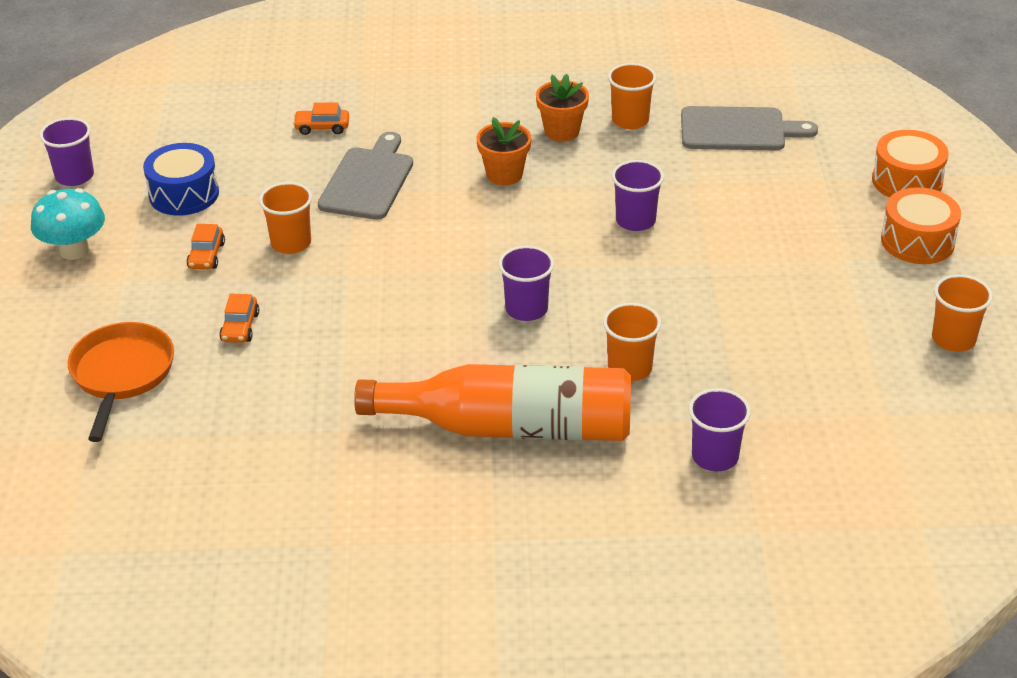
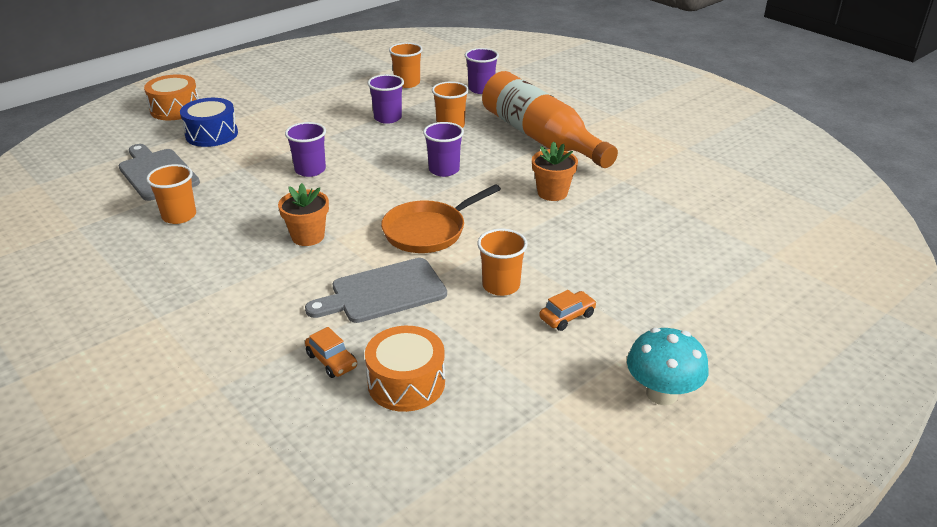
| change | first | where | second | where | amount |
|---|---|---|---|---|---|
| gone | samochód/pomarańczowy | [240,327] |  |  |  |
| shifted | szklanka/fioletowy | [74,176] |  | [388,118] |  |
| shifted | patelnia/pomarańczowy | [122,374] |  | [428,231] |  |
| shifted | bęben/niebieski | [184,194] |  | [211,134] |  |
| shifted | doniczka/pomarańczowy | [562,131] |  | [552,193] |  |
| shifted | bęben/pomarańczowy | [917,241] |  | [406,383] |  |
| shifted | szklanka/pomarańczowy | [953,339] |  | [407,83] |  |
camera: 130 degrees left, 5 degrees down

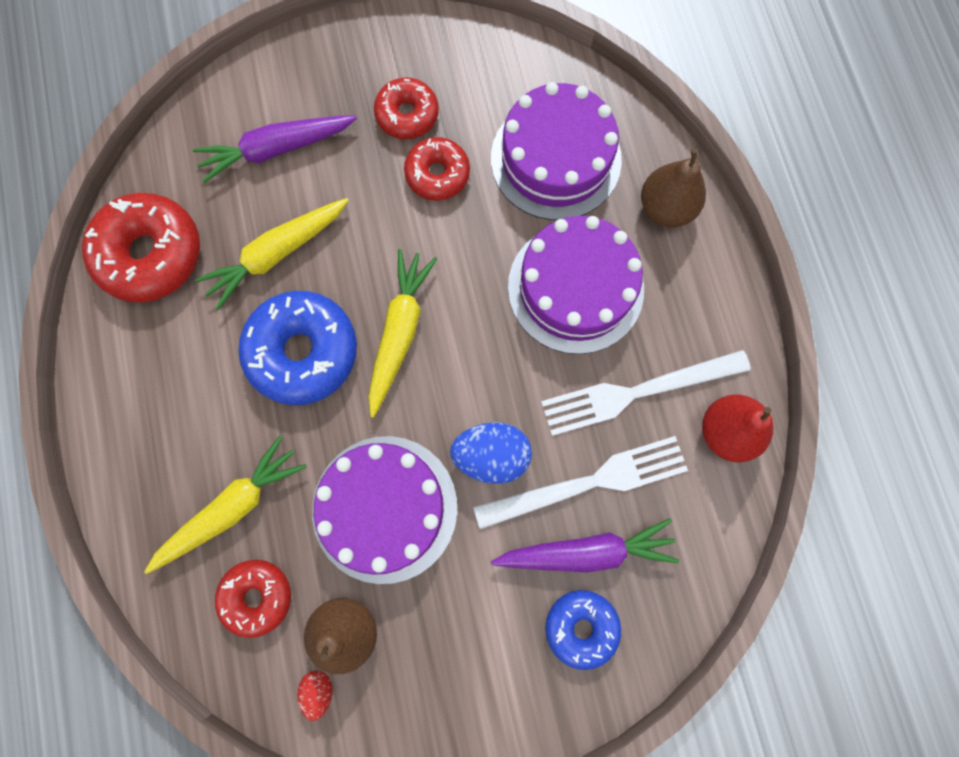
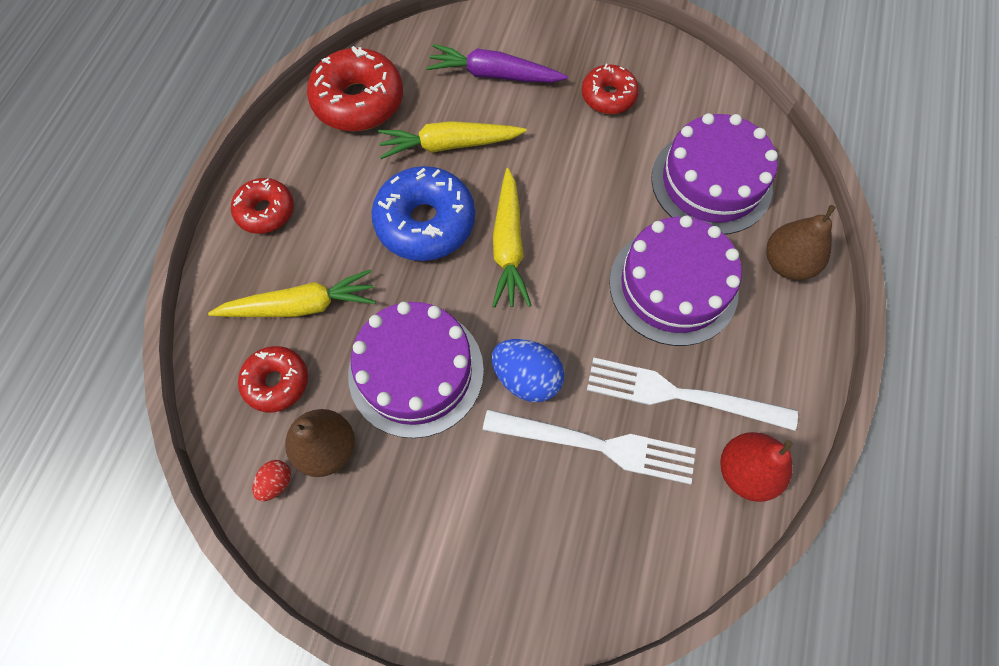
| change | first | where | second | where | amount |
|---|---|---|---|---|---|
| gone | marchewka/fioletowy | [587,551] |  |  |  |
| gone | donut/niebieski | [581,627] |  |  |  |
| shifted | donut/czerwony | [437,174] |  | [265,211] |  |
| rotated | marchewka/żółty | [399,332] |  | [508,246] | 135 degrees clockwise |
camera: 30 degrees right, 10 degrees down

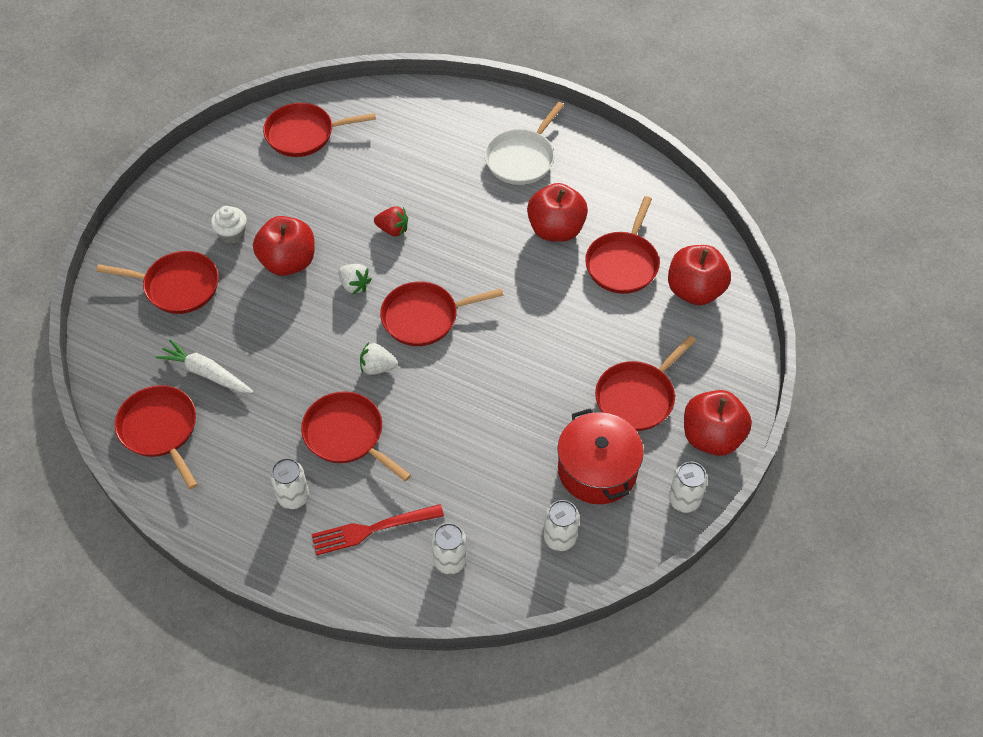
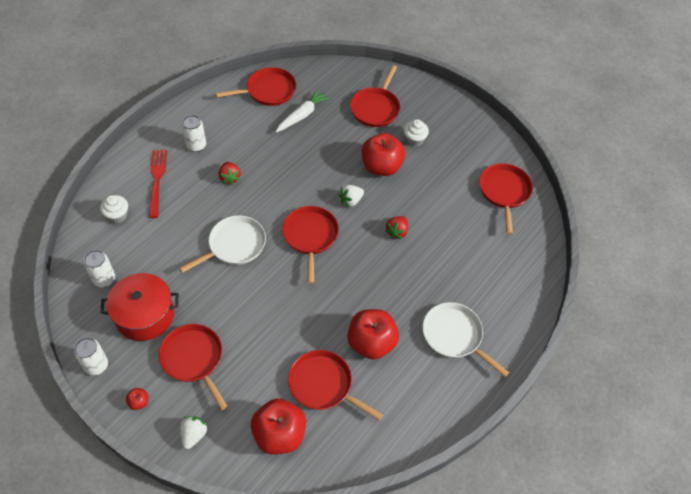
| change | first | where | second | where | amount |
|---|---|---|---|---|---|
| new |  |  | patelnia/biały | [234,245] |  |
| shifted | truskawka/biały | [377,367] |  | [194,435] |  |
| swapped | patelnia/czerwony | [347,435] | truskawka/czerwony | [230,178] |  |
| swapped | puszka/biały | [450,561] | muffinka/biały | [117,215] |  |
| scaled | jabłko/czerwony | [712,437] |  | [139,402] | x0.41 |
camera: 100 degrees right, 0 degrees up

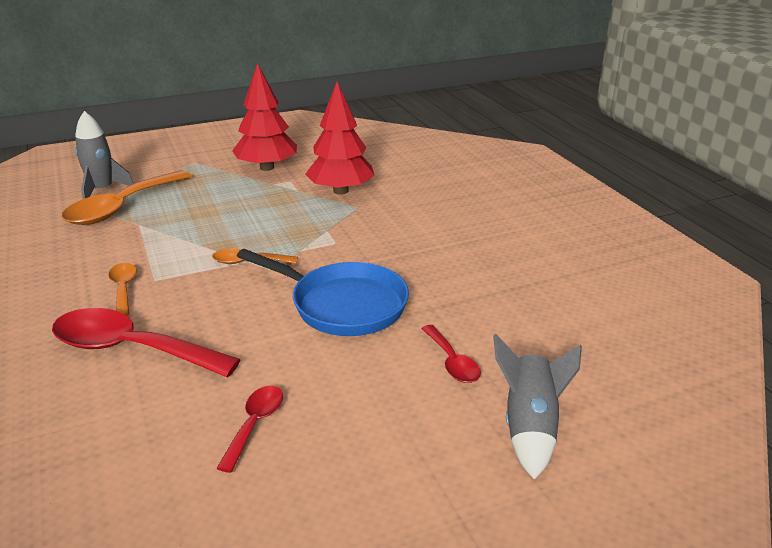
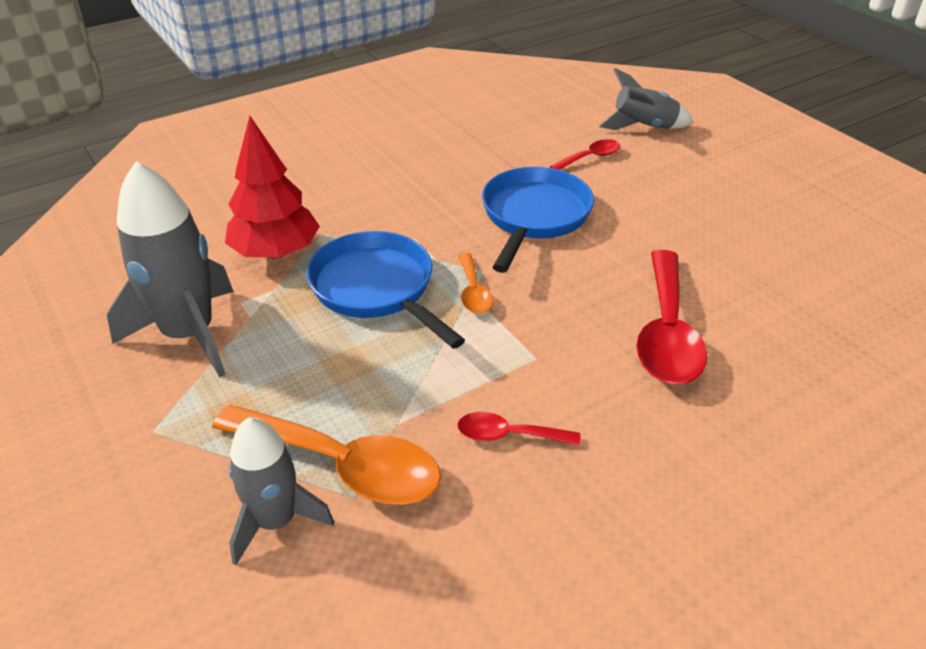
| change | first | where | second | where | amount |
|---|---|---|---|---|---|
| gone | łyżka/pomarańczowy | [123,288] |  |  |  |
| new |  |  | patelnia/niebieski | [377,289] |  |
| shifted | łyżka/czerwony | [255,424] |  | [508,435] |  |
| swapped | drzewko/czerwony | [267,167] | rakieta/szary | [189,334] |  |
camera: 100 degrees left, 10 degrees up

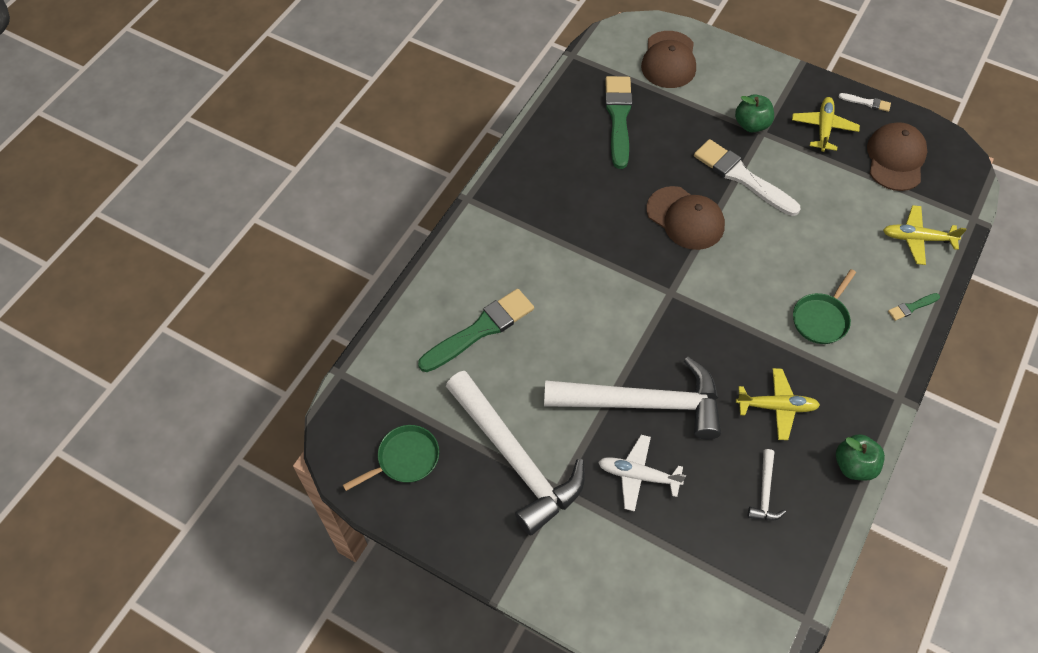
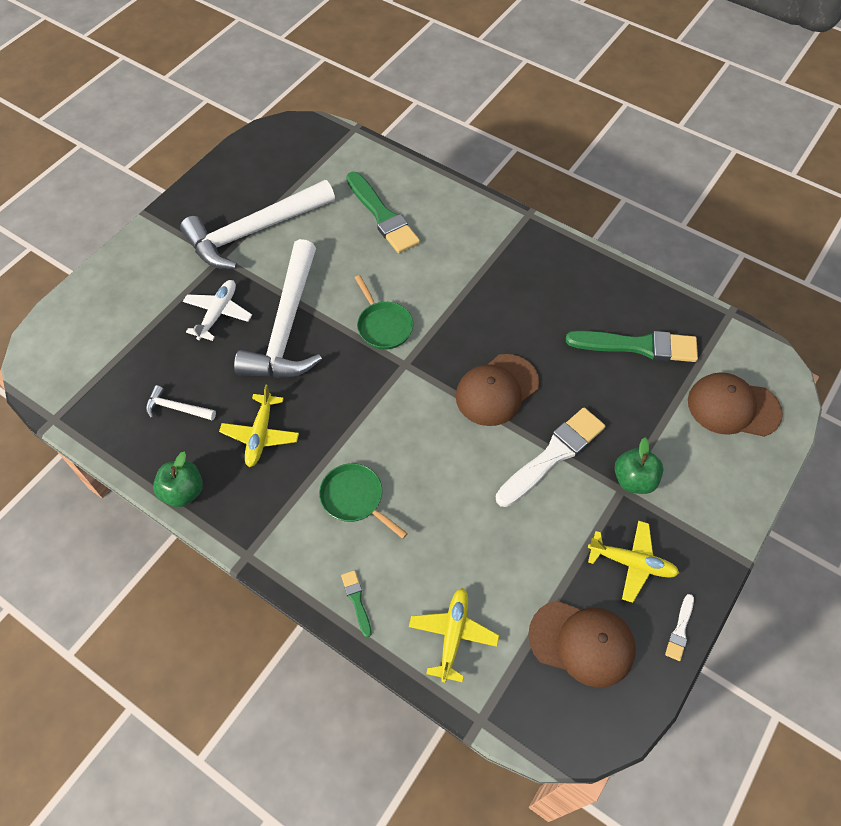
| change | first | where | second | where | amount |
|---|---|---|---|---|---|
| shifted | patelnia/zielony | [405,459] |  | [383,326] |  |
camera: 95 degrees right, 0 degrees up

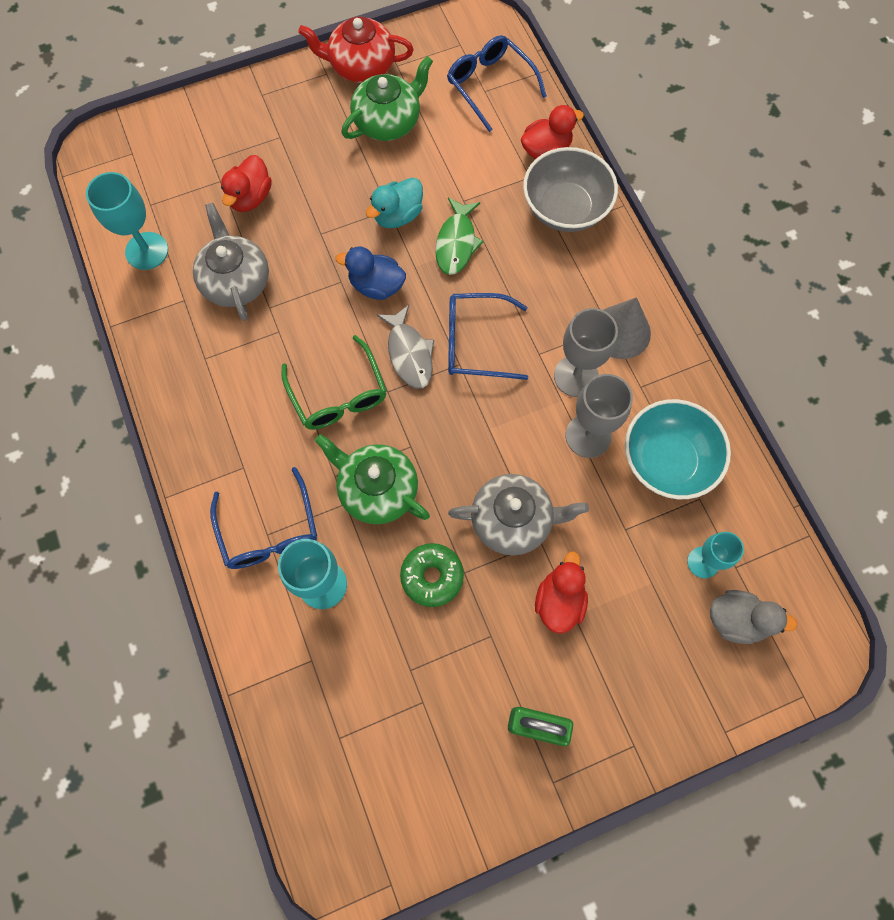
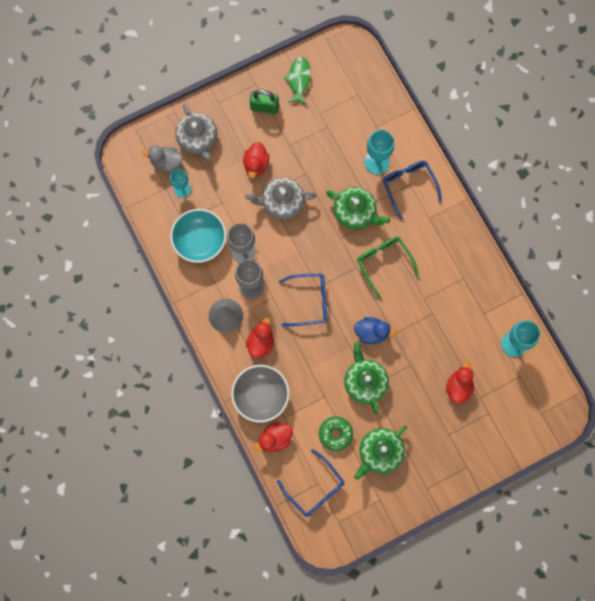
| change | first | where | second | where | amount |
|---|---|---|---|---|---|
| gone | imbryk/czerwony | [361,66] |  |  |  |
| gone | ryba/szary | [409,353] |  |  |  |
| new |  |  | kaczka/czerwony | [260,342] |  |
| shifted | imbryk/szary | [236,281] |  | [198,139] |  |
| shifted | donut/zielony | [432,576] |  | [335,434] |  |
| shifted | ryba/zielony | [456,243] |  | [299,80] |  |
| swapped | kaczka/turkusowy | [397,215] | imbryk/zielony | [365,382] |  |
camera: 175 degrees right, 5 degrees up

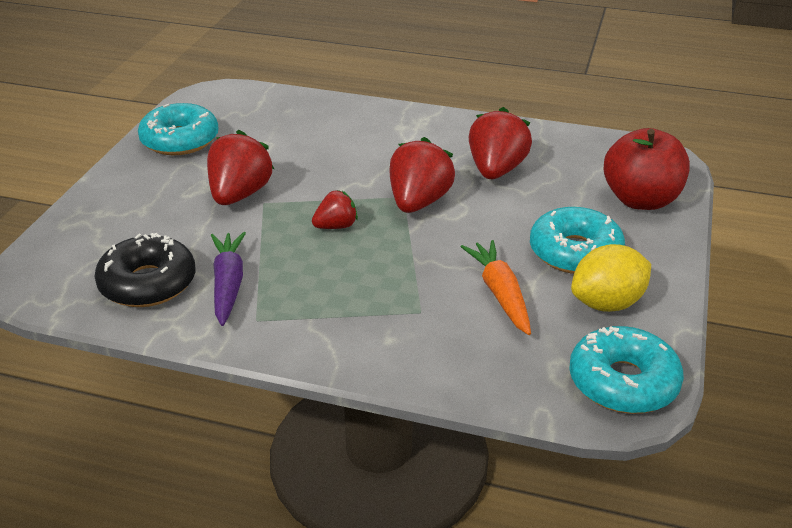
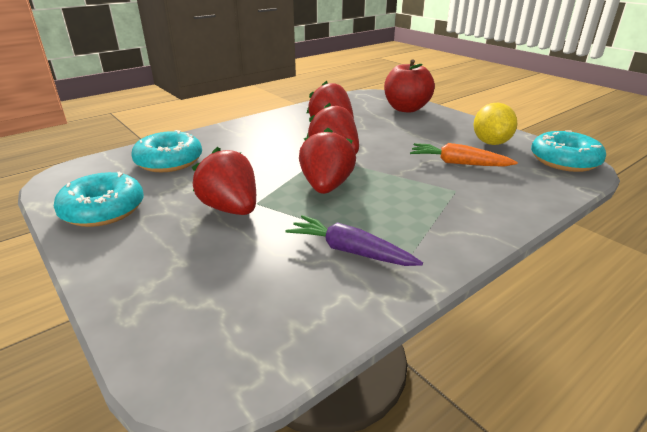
| change | first | where | second | where | amount |
|---|---|---|---|---|---|
| gone | donut/czarny | [148,283] |  |  |  |
| shifted | donut/turkusowy | [575,252] |  | [169,161] |  |
| scaled | truskawka/czerwony | [336,226] |  | [326,186] | x1.75 |
camera: 55 degrees left, 5 degrees down

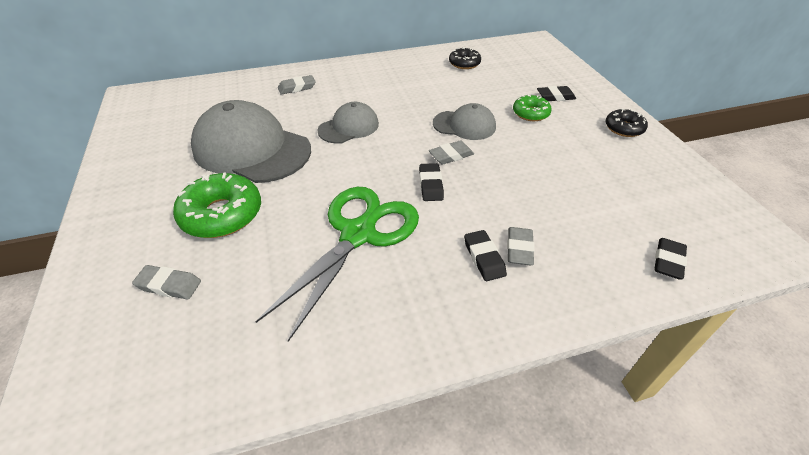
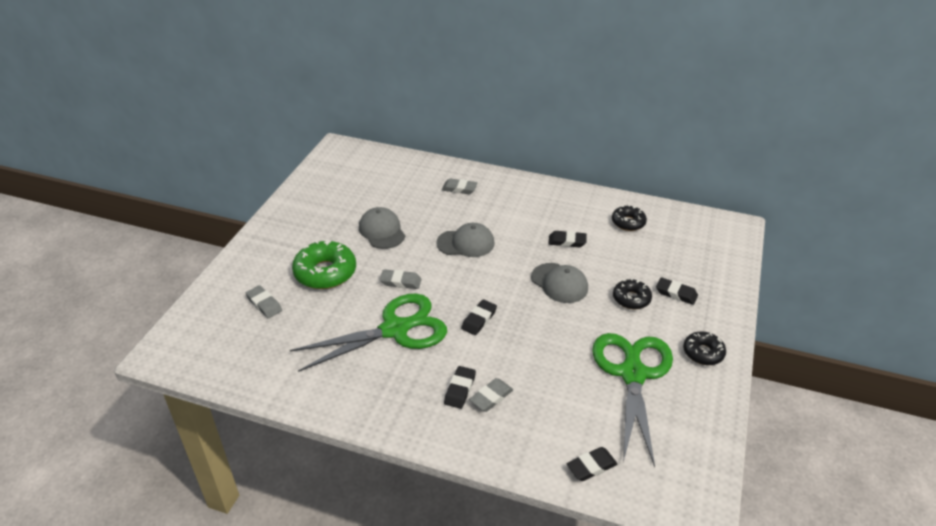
| change | first | where | second | where | amount |
|---|---|---|---|---|---|
| new |  |  | gumka do mazania/czarny | [567,241] |  |
| new |  |  | nożyczki/zielony | [632,374] |  |
| shifted | gumka do mazania/szary | [451,155] |  | [400,282] |  |
| repainted | donut/zielony | [530,113] | donut/czarny | [631,299] |  |
| scaled | czapka/szary | [251,149] |  | [382,231] | x0.54 |
camera: 35 degrees right, 5 degrees down

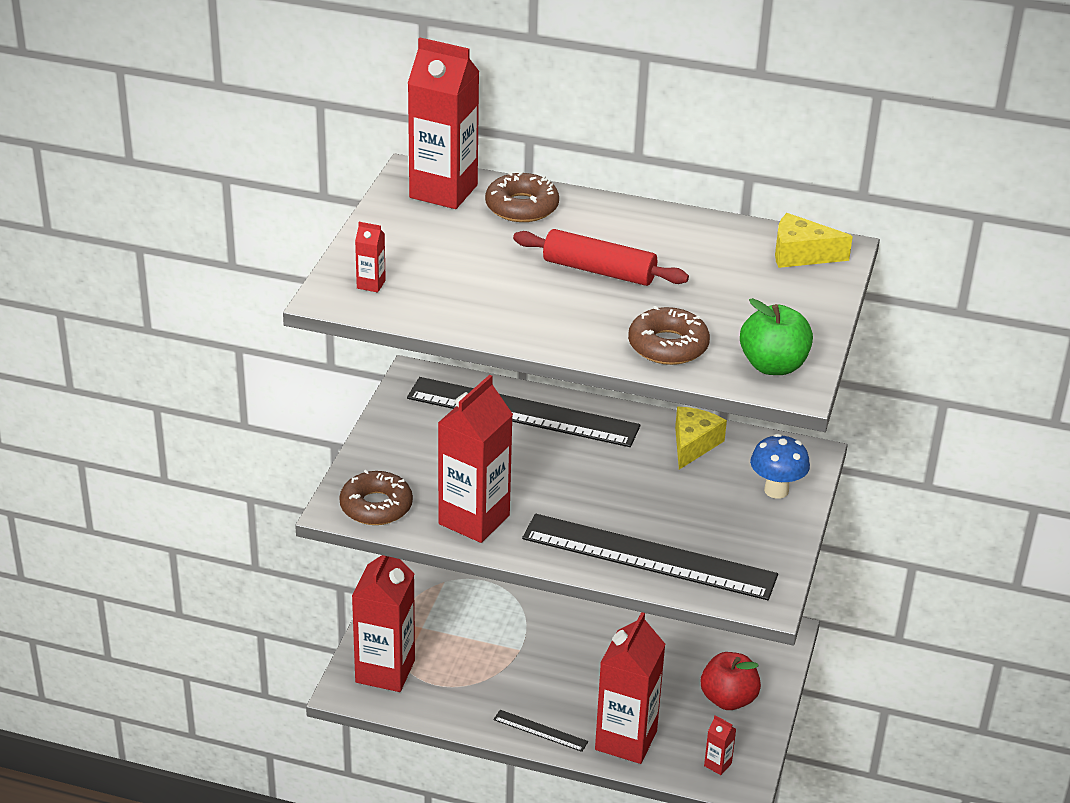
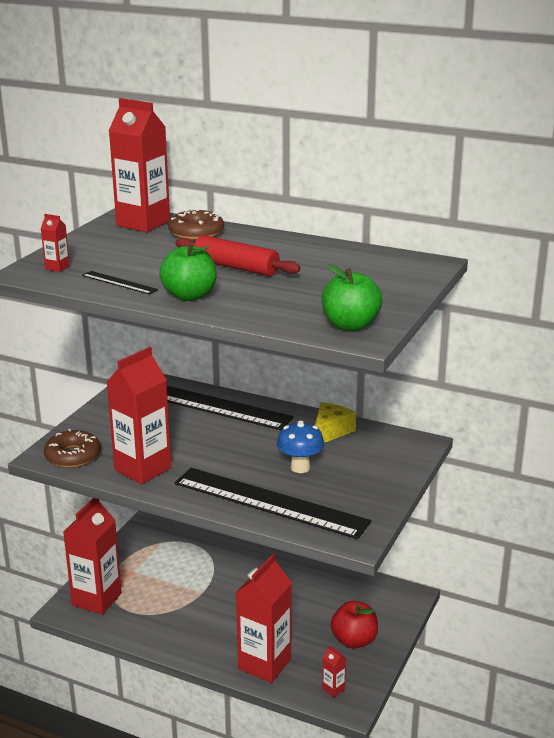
| change | first | where | second | where | amount |
|---|---|---|---|---|---|
| gone | donut/brązowy | [668,346] |  |  |  |
| gone | ser/żółty | [801,254] |  |  |  |
| new |  |  | jabłko/zielony | [189,296] |  |
| shifted | linijka/czarny | [540,731] |  | [119,282] |  |
| shifted | grzyb/niebieski | [776,490] |  | [300,467] |  |
camera: 10 degrees right, 10 degrees down

